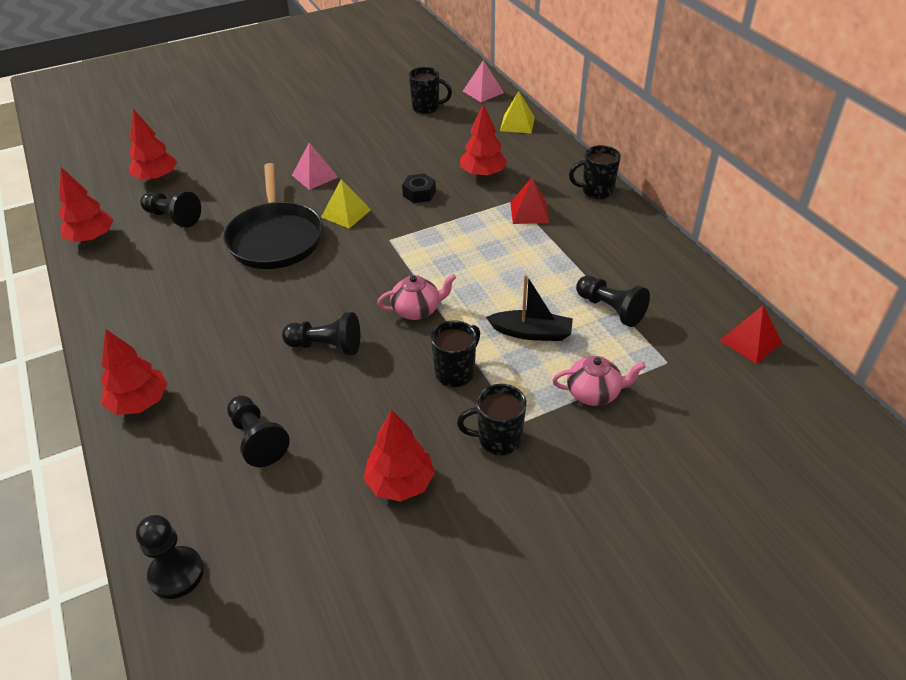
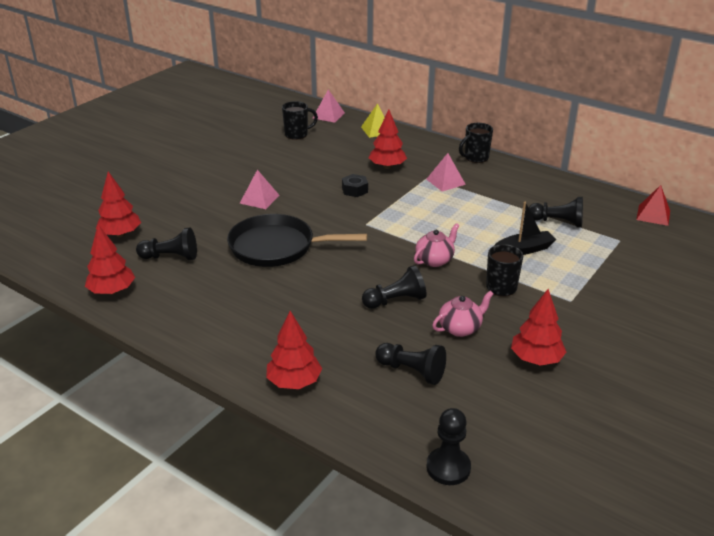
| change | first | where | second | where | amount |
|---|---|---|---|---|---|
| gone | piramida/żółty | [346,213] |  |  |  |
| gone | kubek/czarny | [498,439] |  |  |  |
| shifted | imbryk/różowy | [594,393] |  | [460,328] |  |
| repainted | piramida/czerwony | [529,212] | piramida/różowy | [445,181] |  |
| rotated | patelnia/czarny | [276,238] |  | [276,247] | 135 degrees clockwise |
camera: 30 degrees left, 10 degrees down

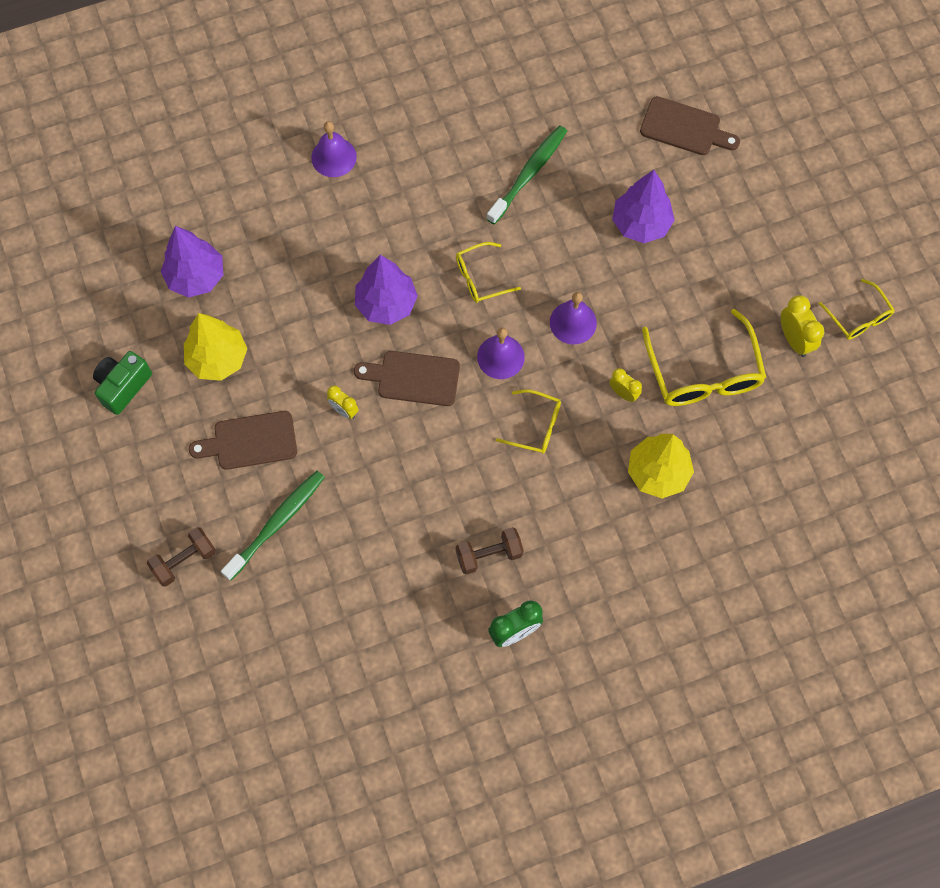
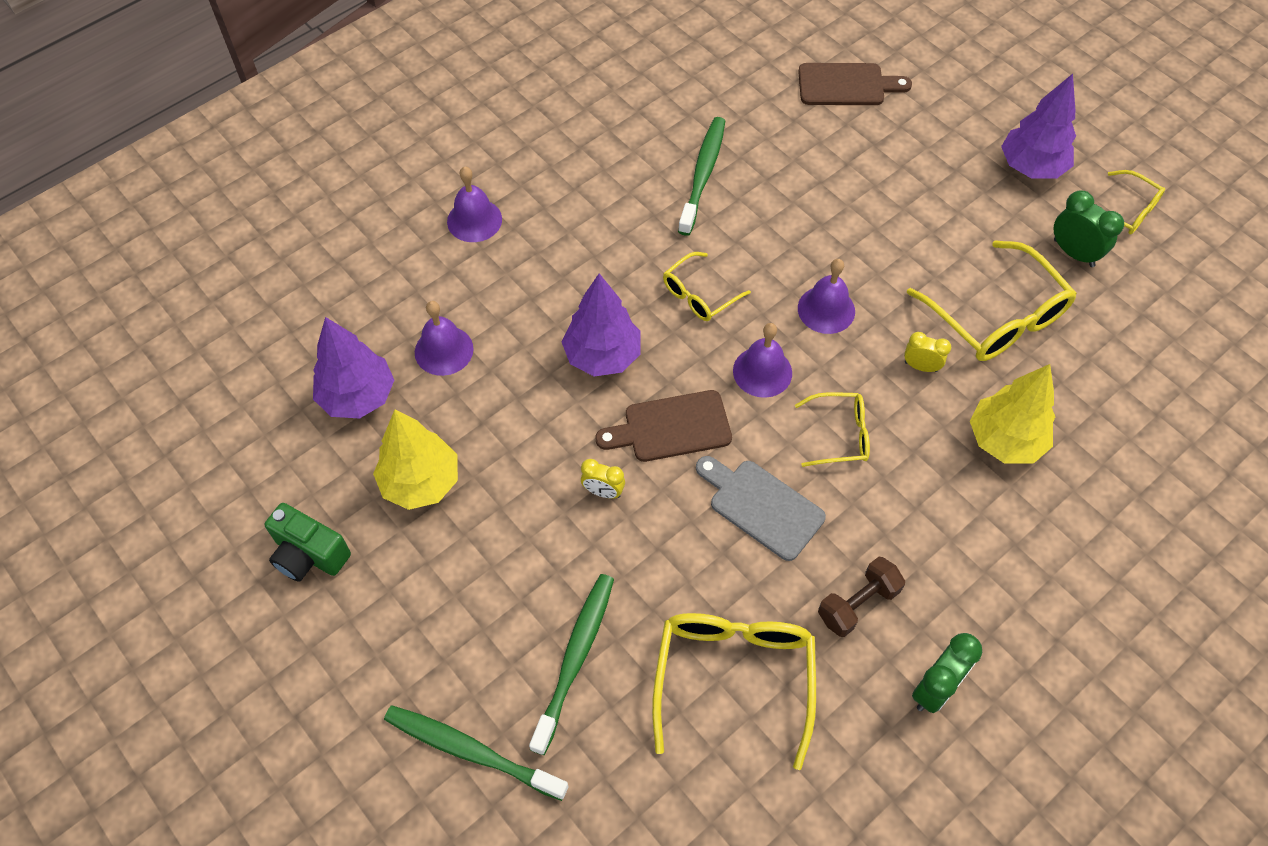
| change | first | where | second | where | amount |
|---|---|---|---|---|---|
| gone | deska do krojenia/brązowy | [250,441] |  |  |  |
| new |  |  | dzwonek/fioletowy | [444,350] |  |
| new |  |  | okulary/żółty | [734,677] |  |
| new |  |  | deska do krojenia/szary | [761,506] |  |
| shifted | drzewko/fioletowy | [641,224] |  | [1031,167] |  |
| swapped | hantel/brązowy | [184,560] | szczoteczka do zębów/zielony | [471,751] |  |
| repainted | budzik/żółty | [794,340] | budzik/zielony | [1073,253] |  |
| rotated | aparat fotograficzny/zielony | [123,386] |  | [309,555] | 75 degrees counterclockwise |
camera: 20 degrees left, 10 degrees down

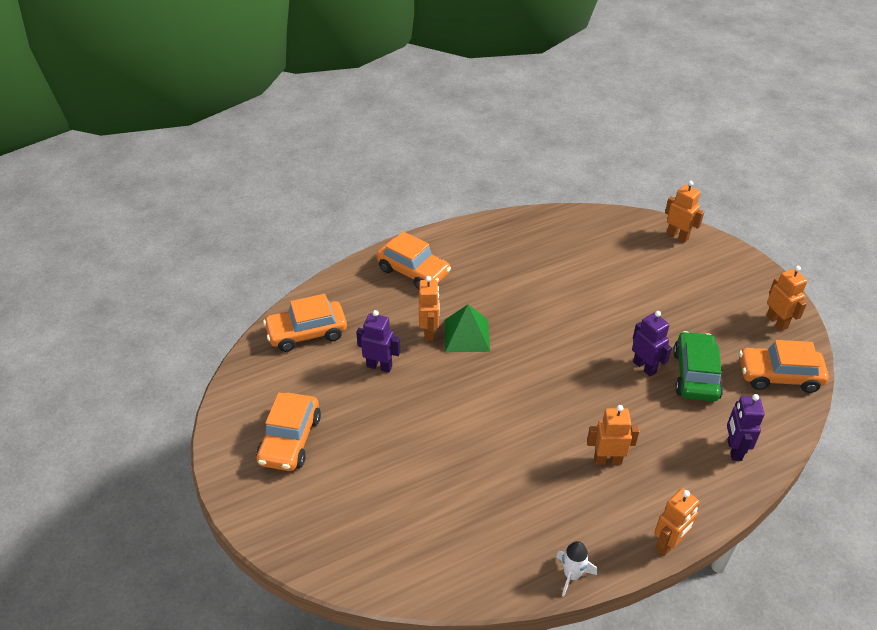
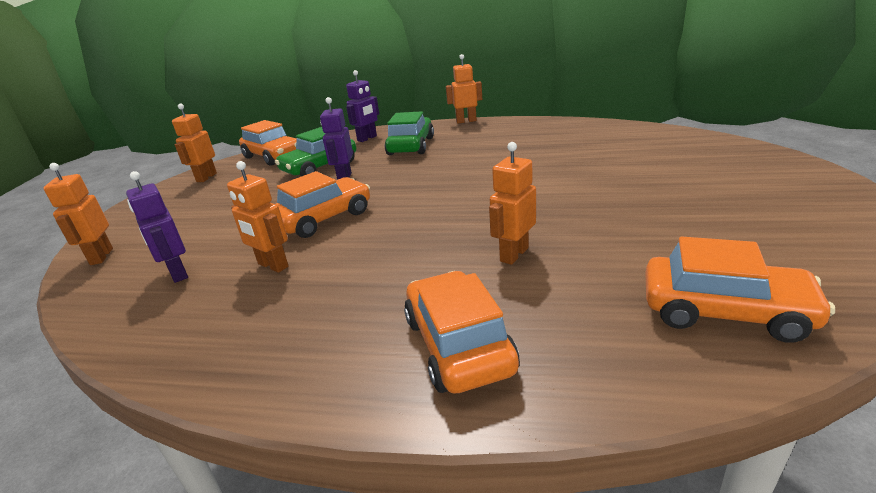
| change | first | where | second | where | amount |
|---|---|---|---|---|---|
| gone | piramida/zielony | [466,335] |  |  |  |
| gone | rakieta/biały | [572,575] |  |  |  |
| new |  |  | samochód/zielony | [411,146] |  |
| shifted | samochód/pomarańczowy | [290,440] |  | [324,218] |  |
| shifted | robot/fioletowy | [379,366] |  | [178,274] |  |
| shifted | robot/pomarańczowy | [607,460] |  | [272,265] |  |
camera: 140 degrees left, 15 degrees down

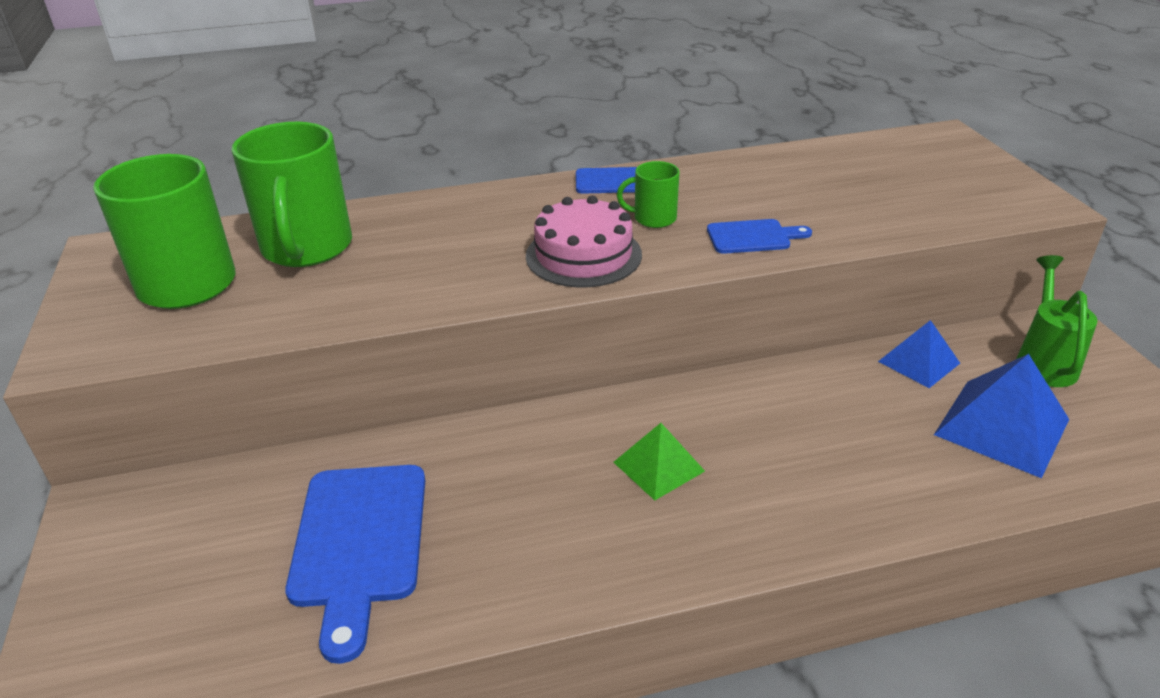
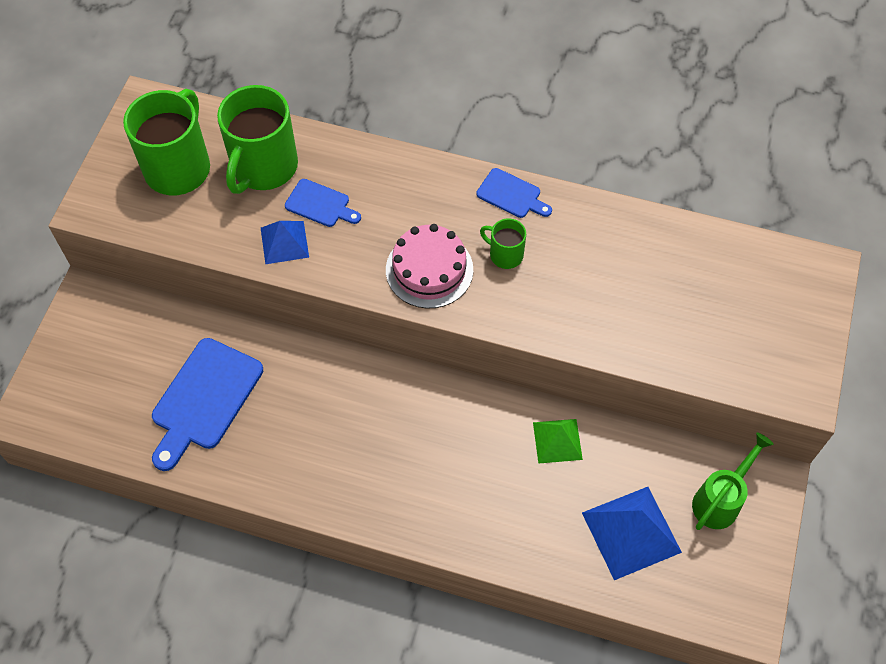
| change | first | where | second | where | amount |
|---|---|---|---|---|---|
| shifted | piramida/zielony | [658,466] |  | [557,440] |  |
| shifted | deska do krojenia/niebieski | [753,237] |  | [320,204] |  |
| shifted | piramida/niebieski | [919,362] |  | [284,242] |  |
camera: 30 degrees right, 25 degrees up

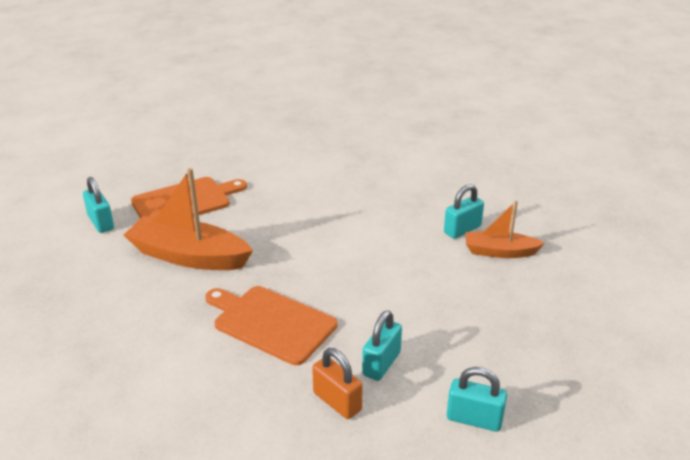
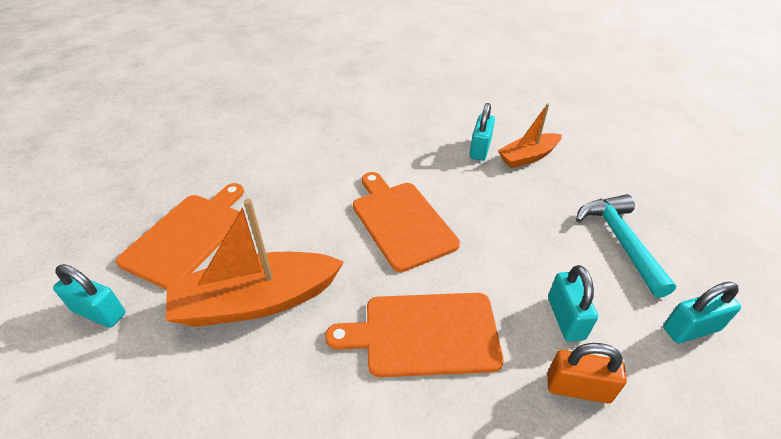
| change | first | where | second | where | amount |
|---|---|---|---|---|---|
| new |  |  | deska do krojenia/pomarańczowy | [401,221] |  |
| new |  |  | młotek/turkusowy | [620,241] |  |
camera: 35 degrees left, 10 degrees up

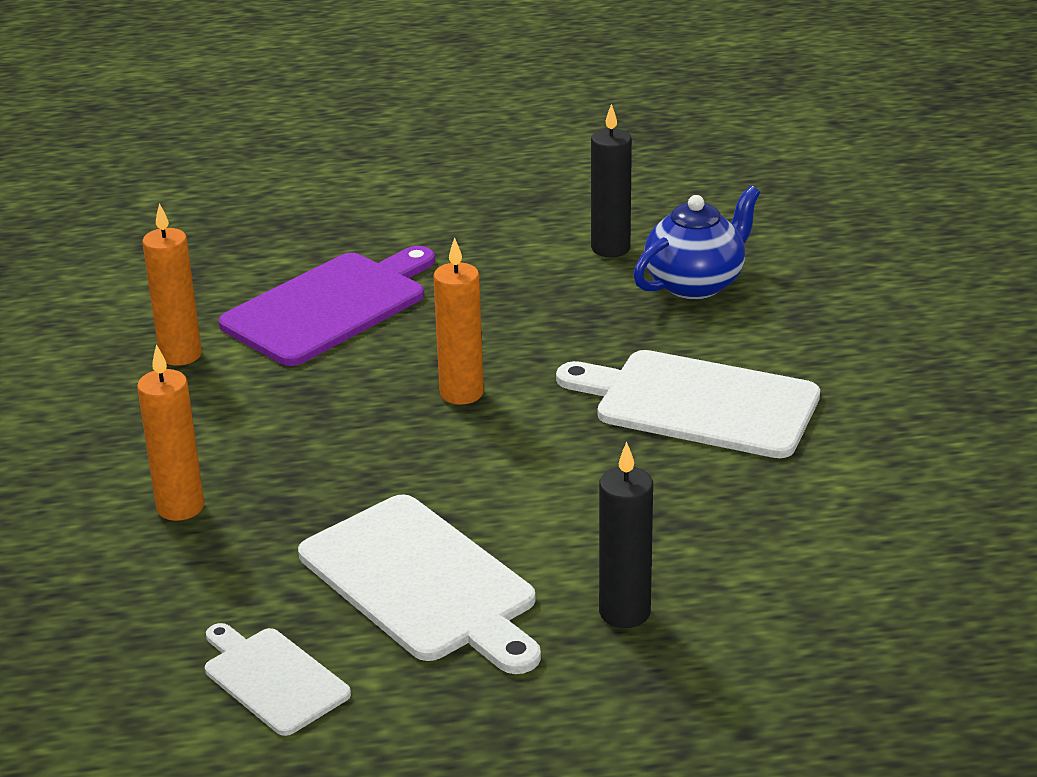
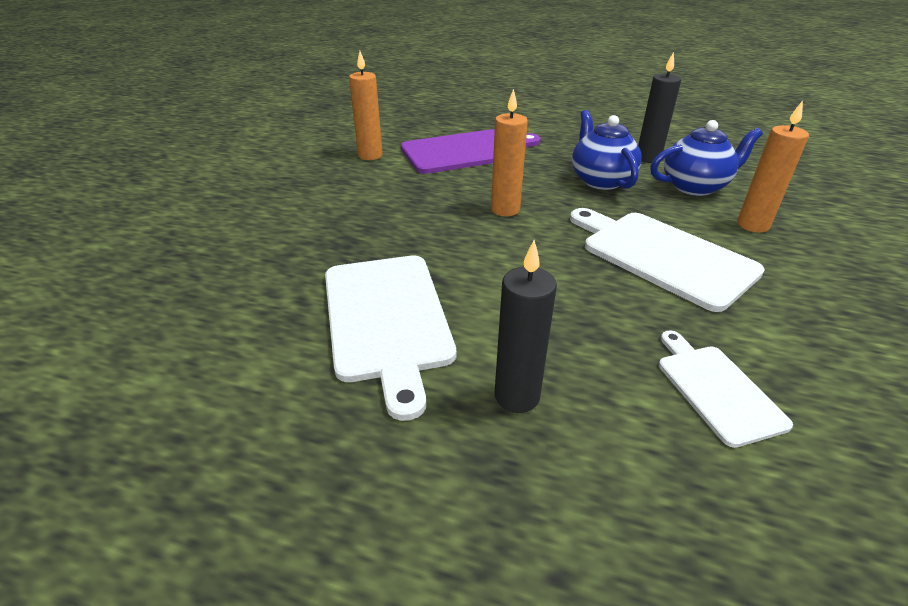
| change | first | where | second | where | amount |
|---|---|---|---|---|---|
| new |  |  | imbryk/niebieski | [600,180] |  |
| shifted | świeca/pomarańczowy | [180,507] |  | [752,225] |  |
| shifted | deska do krojenia/biały | [272,679] |  | [716,389] |  |
camera: 25 degrees right, 5 degrees up

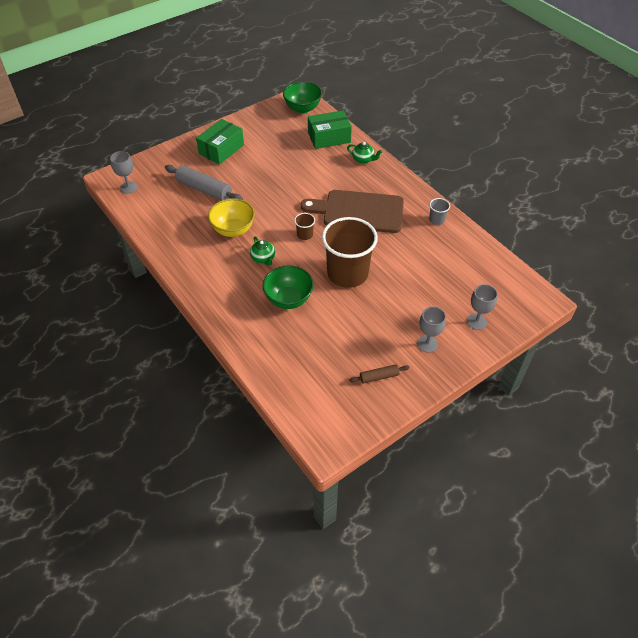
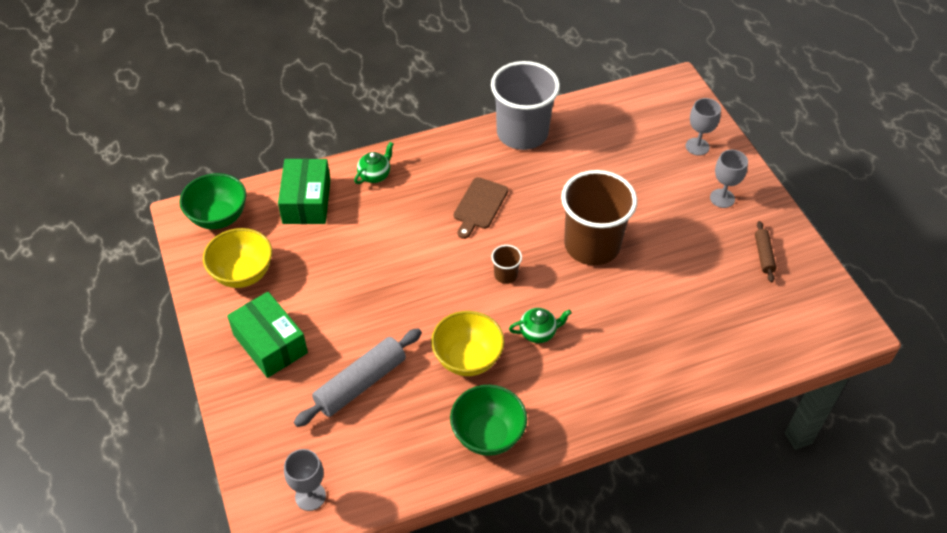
| change | first | where | second | where | amount |
|---|---|---|---|---|---|
| new |  |  | miska/żółty | [243,274] |  |
| shifted | miska/zielony | [288,299] |  | [488,435] |  |
| scaled | deska do krojenia/brązowy | [359,211] |  | [479,206] | x0.53 |
| scaled | szklanka/szary | [437,220] |  | [522,133] | x2.44 |
camera: 75 degrees left, 0 degrees up

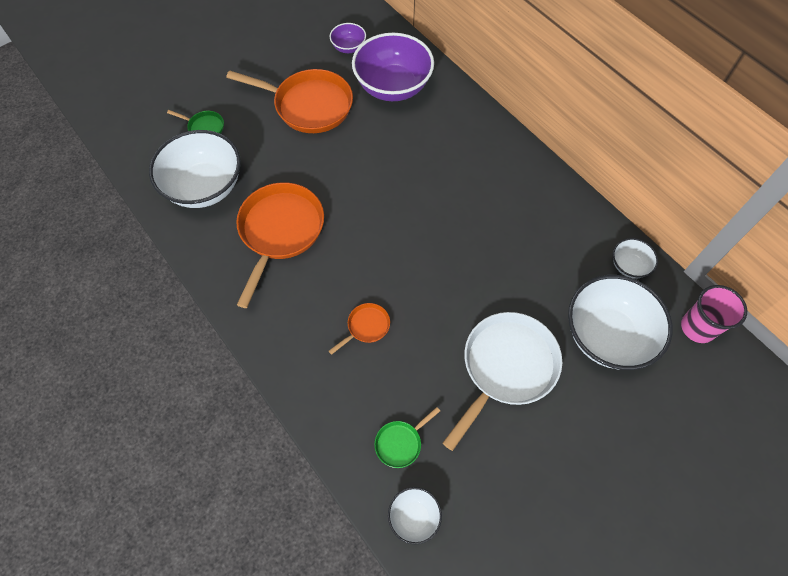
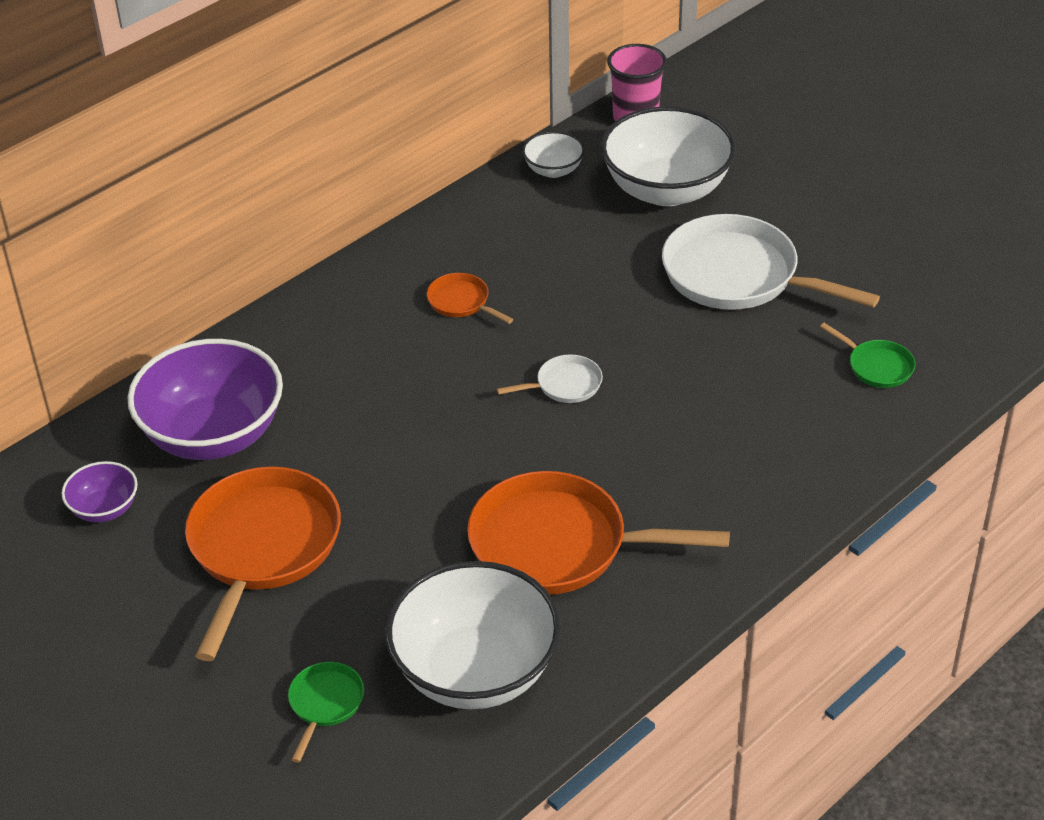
| change | first | where | second | where | amount |
|---|---|---|---|---|---|
| gone | miska/biały | [414,517] |  |  |  |
| new |  |  | patelnia/biały | [564,385] |  |
| shifted | patelnia/pomarańczowy | [366,327] |  | [461,302] |  |
camera: 95 degrees left, 20 degrees down

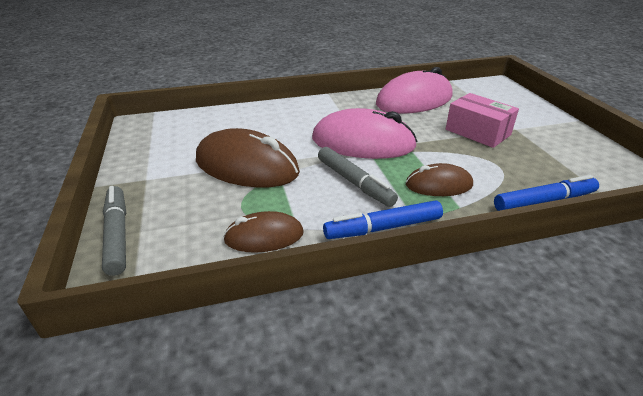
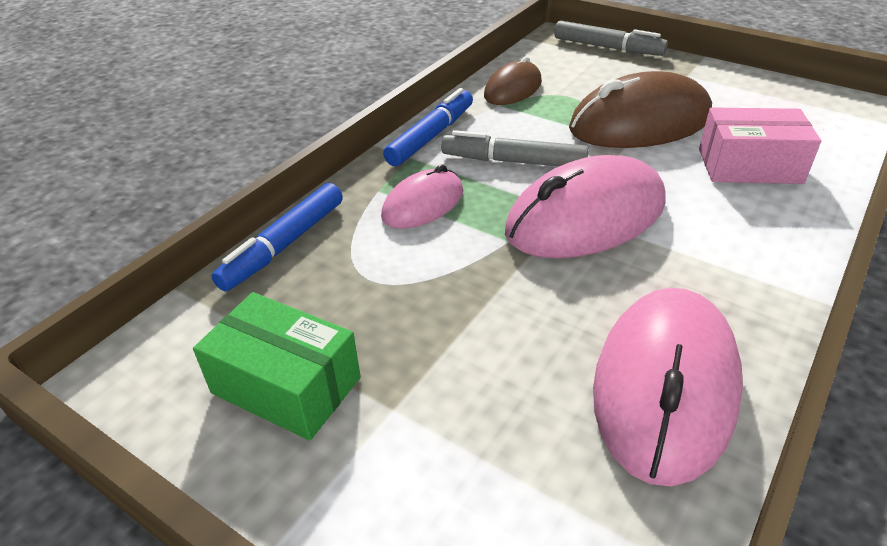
| change | first | where | second | where | amount |
|---|---|---|---|---|---|
| new |  |  | pudełko/zielony | [286,385] |  |
| shifted | pudełko/różowy | [477,132] |  | [749,166] |  |
| repainted | myszka/brązowy | [438,185] | myszka/różowy | [423,204] |  |
camera: 140 degrees right, 5 degrees up

